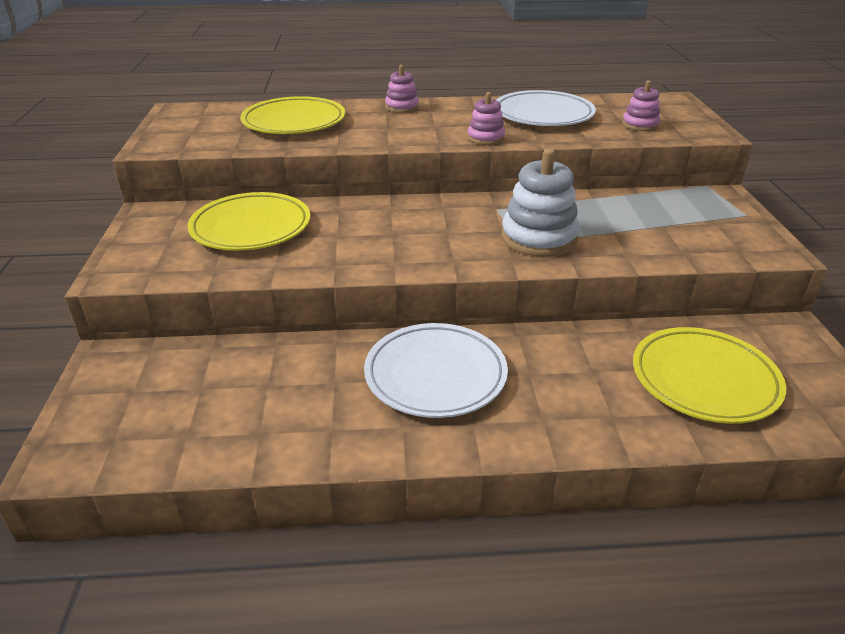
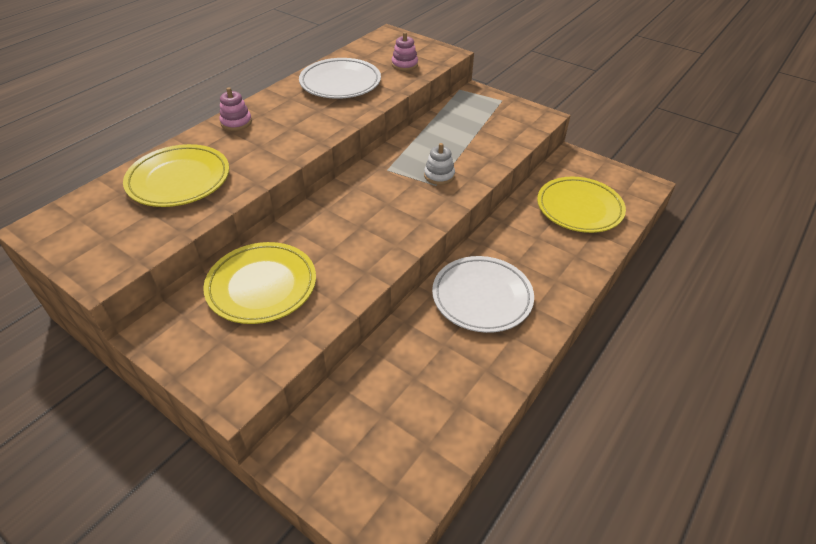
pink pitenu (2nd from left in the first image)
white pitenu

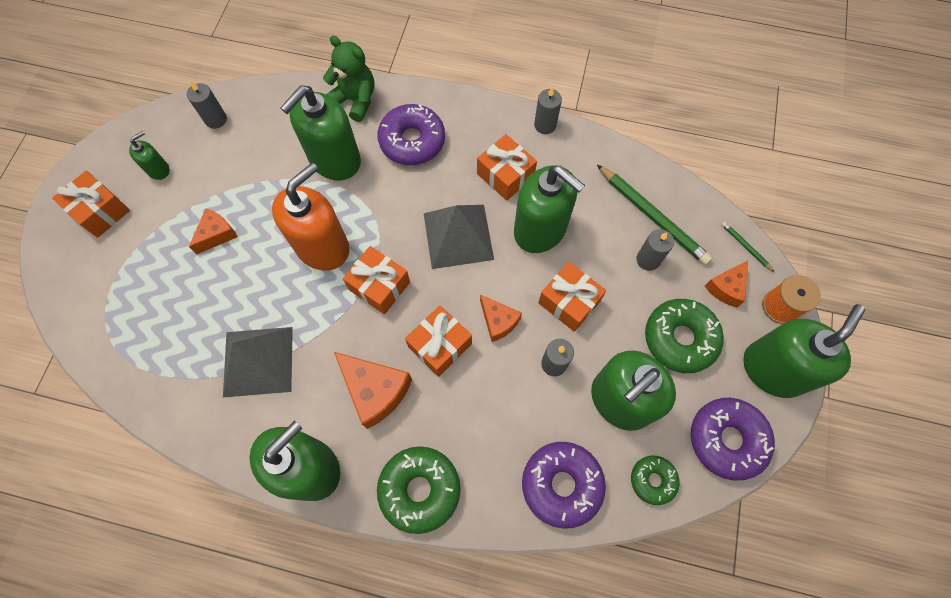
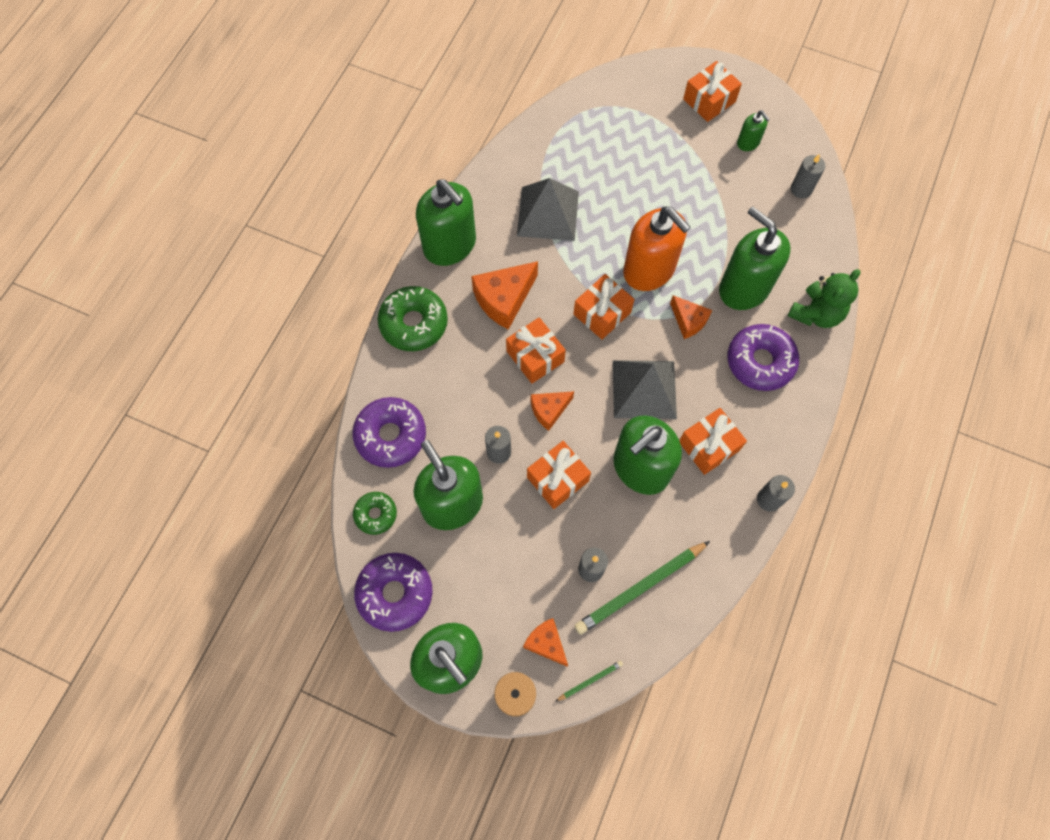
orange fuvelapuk (4th from left)
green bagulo (3rd from left in the first image)

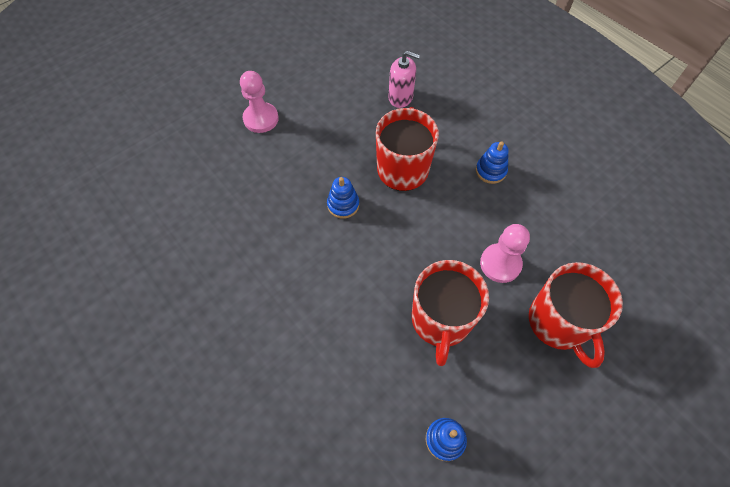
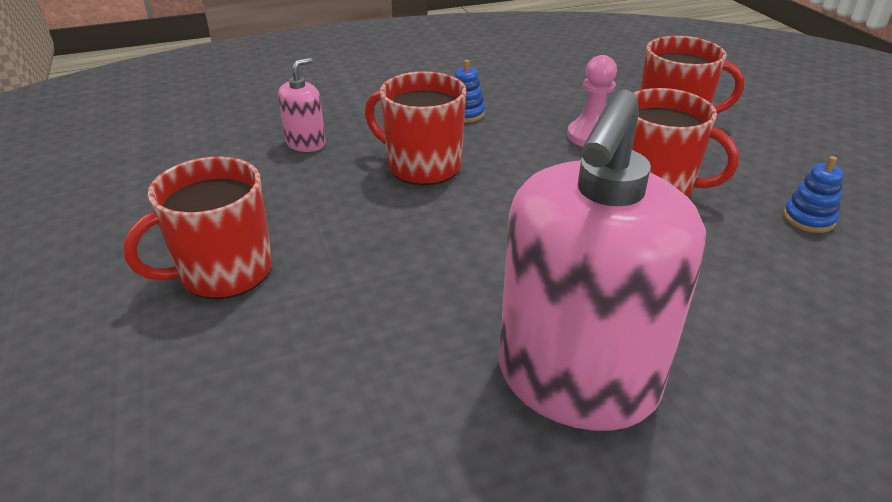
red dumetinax (1st from left)
blue pitenu (1st from left in the first image)
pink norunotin (2nd from left)

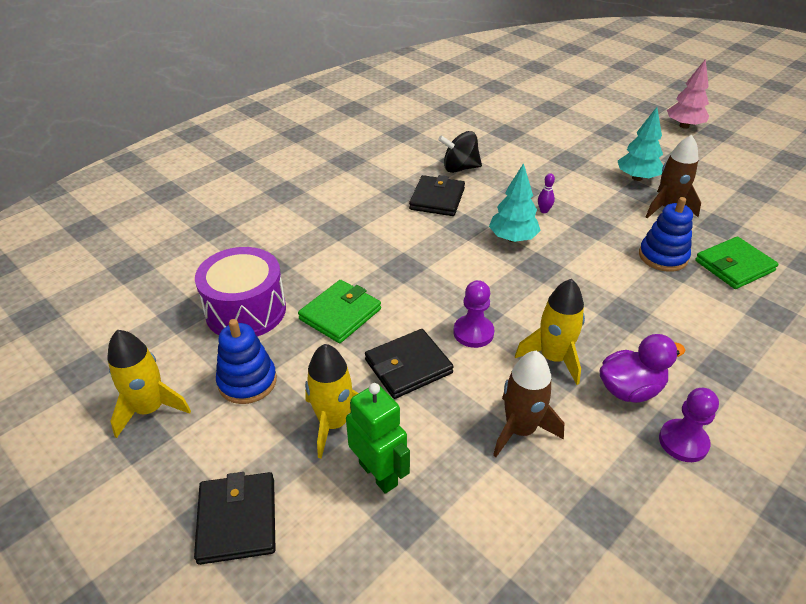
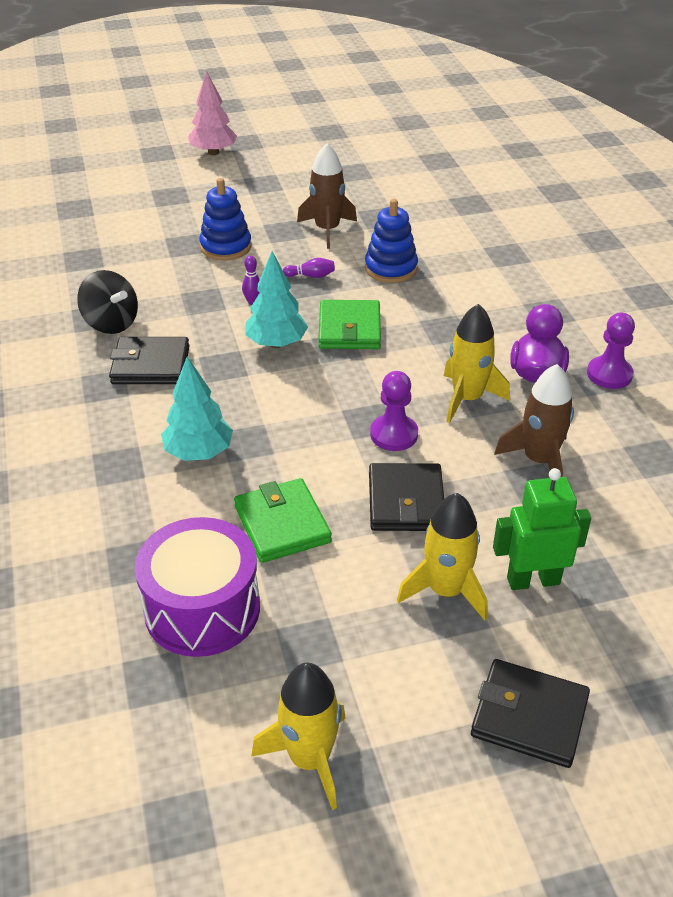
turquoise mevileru (1st from left)
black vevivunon
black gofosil (1st from left)
green gofosil (2nd from left)
blue pitenu (1st from left)
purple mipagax (2nd from left)

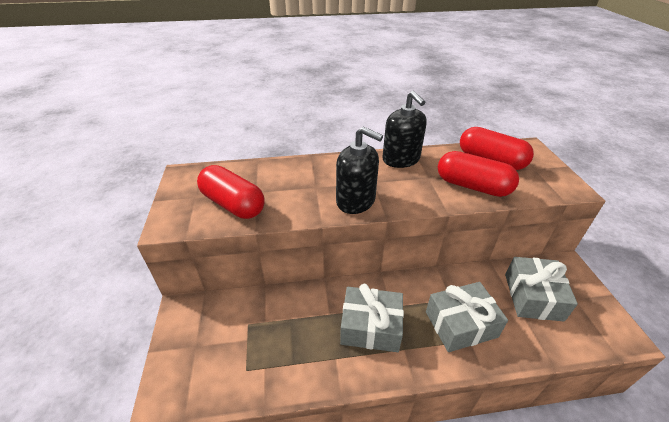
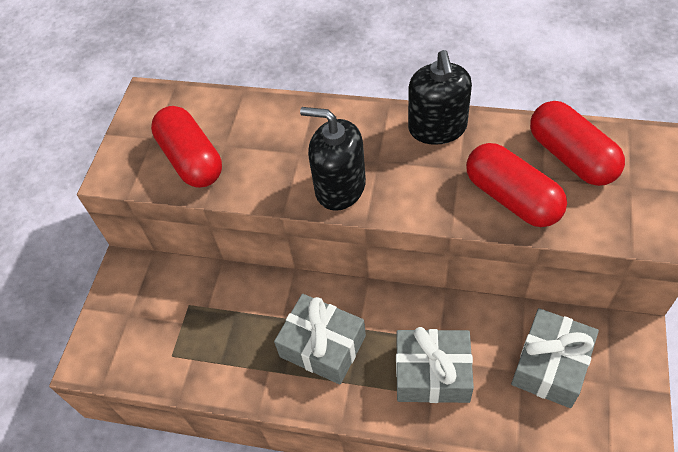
black norunotin (1st from left)

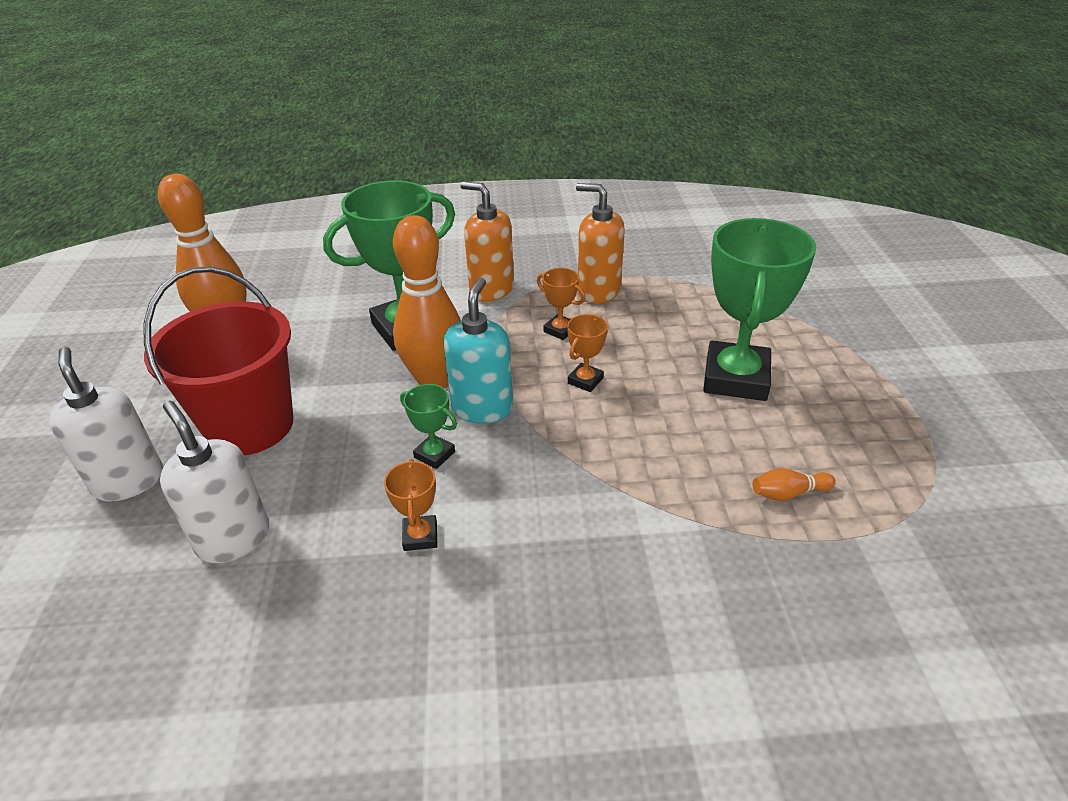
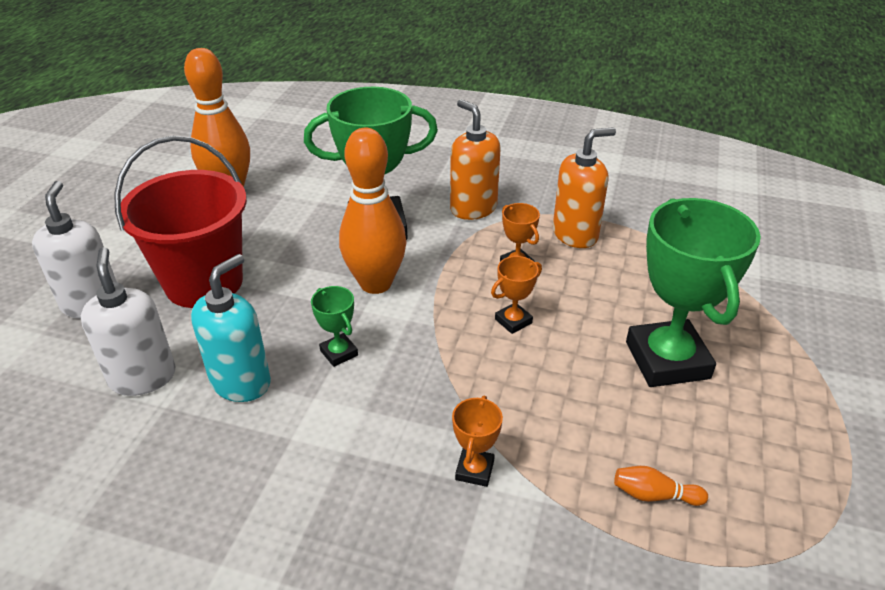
orange norunotin (2nd from left)
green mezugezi (3rd from left)
turquoise norunotin
orange mezugezi (1st from left)

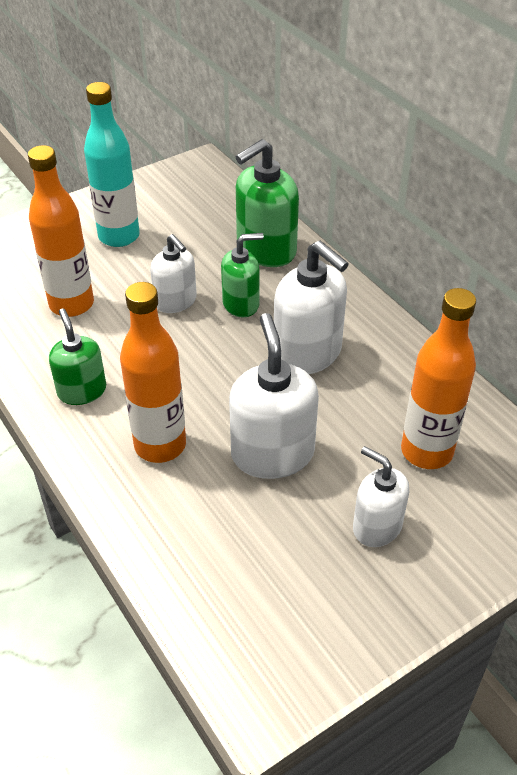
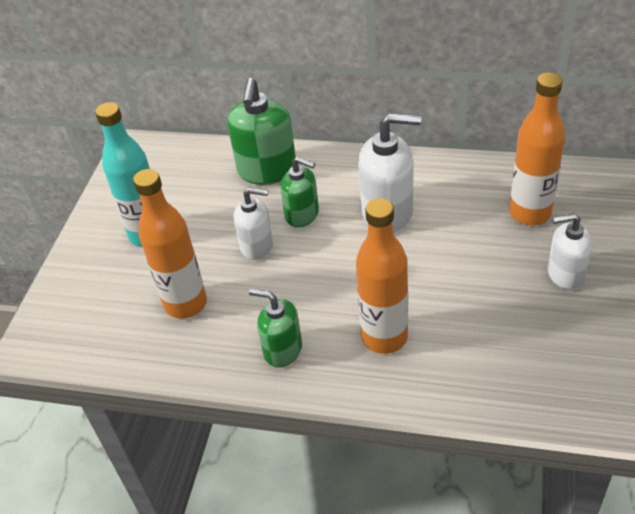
green norunotin (3rd from left)
white norunotin (2nd from left in the first image)

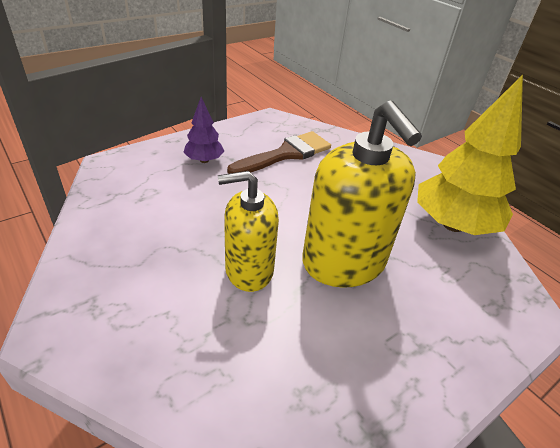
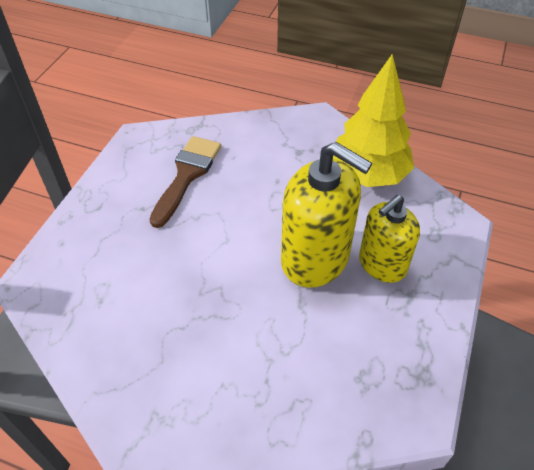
purple mevileru
yellow norunotin (2nd from left)

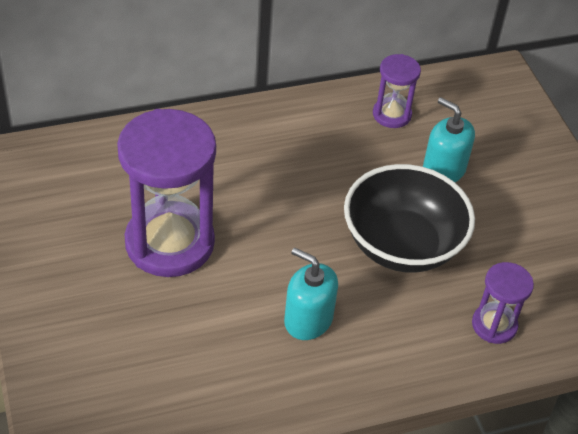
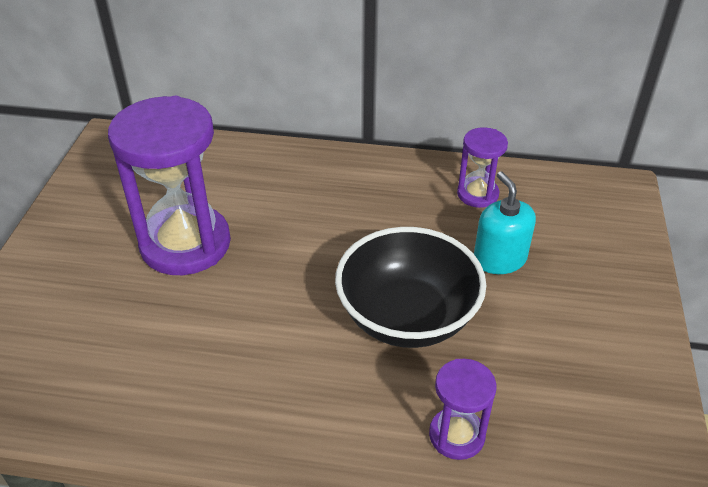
turquoise norunotin (1st from left in the first image)

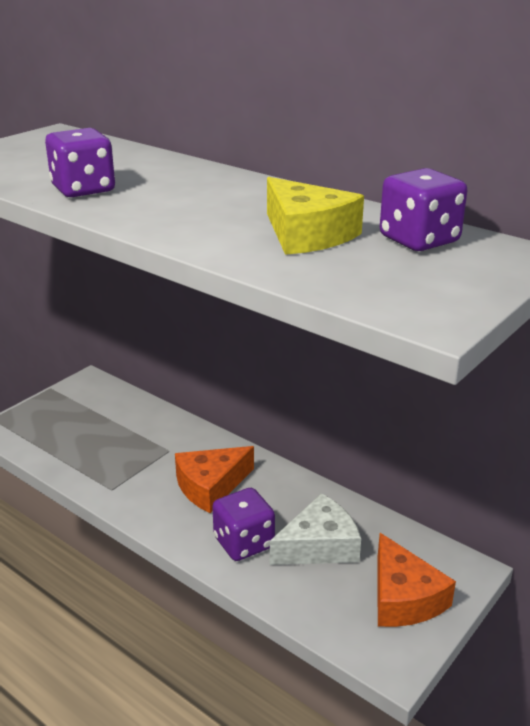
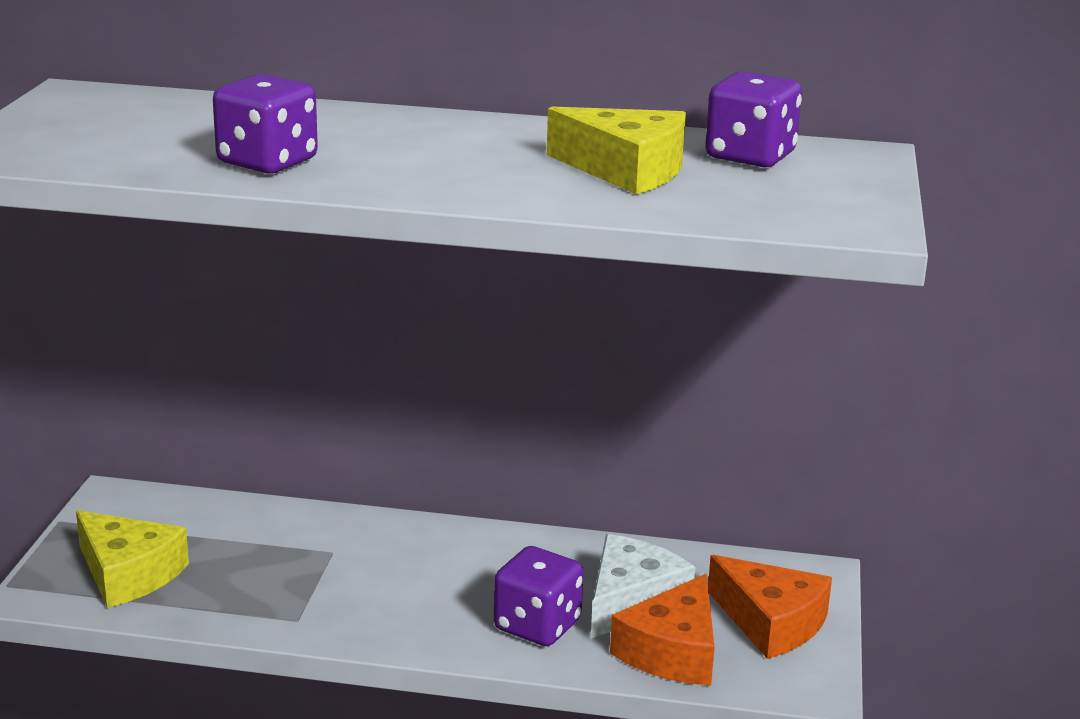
orange fuvelapuk (1st from left)
yellow fuvelapuk (1st from left)

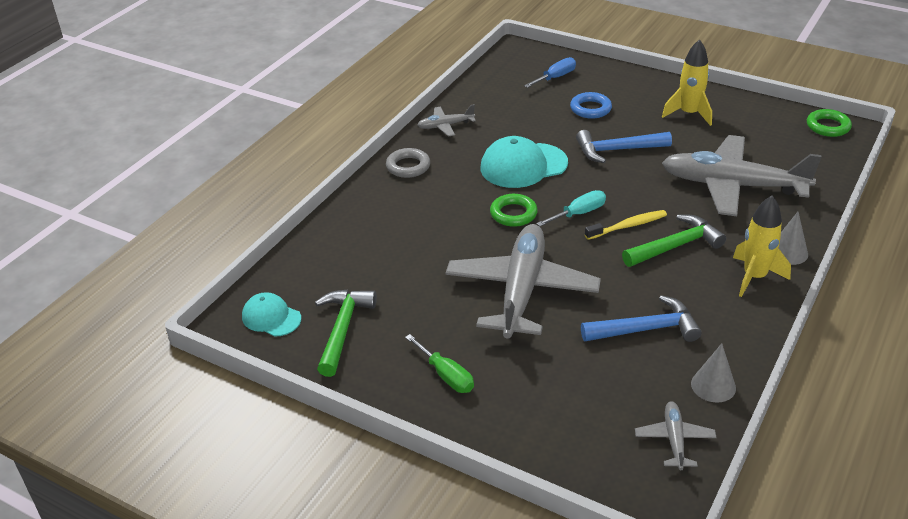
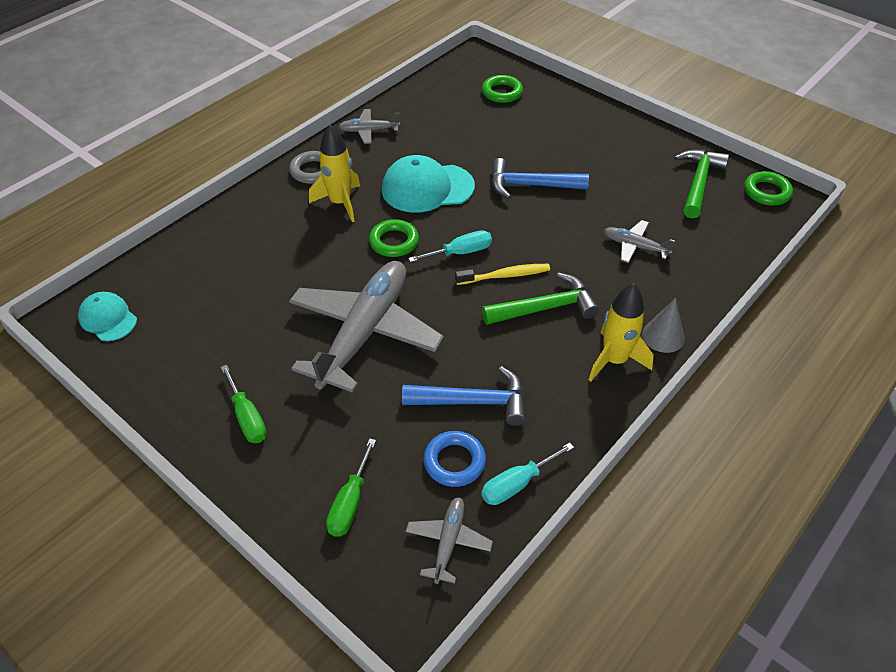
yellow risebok (1st from left)
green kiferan (2nd from left)
blue kiferan
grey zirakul (4th from left)
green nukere (2nd from left)
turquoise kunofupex (2nd from left)
green kunofupex (2nd from left)

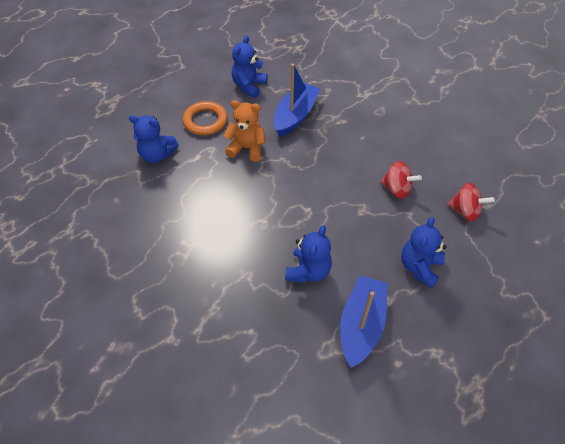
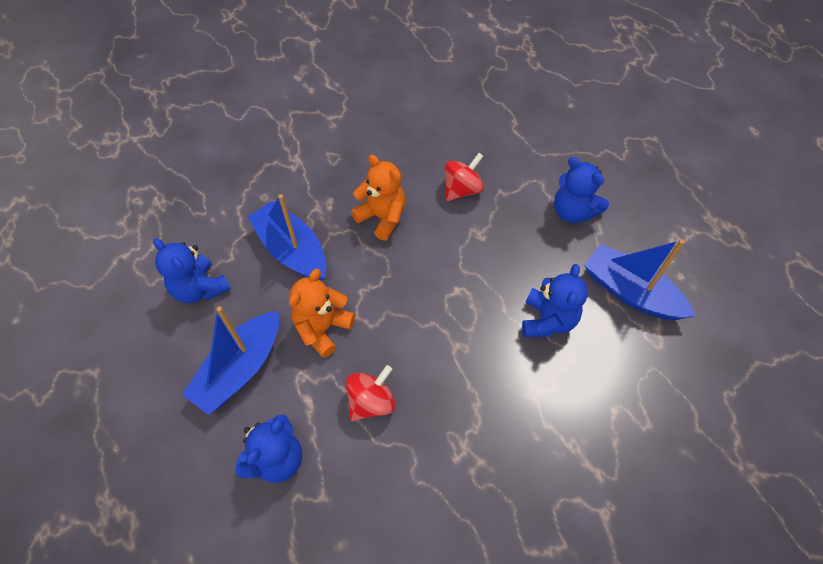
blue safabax (1st from left)
red vevivunon (1st from left)
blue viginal (3rd from left)
orange viginal (2nd from left)

